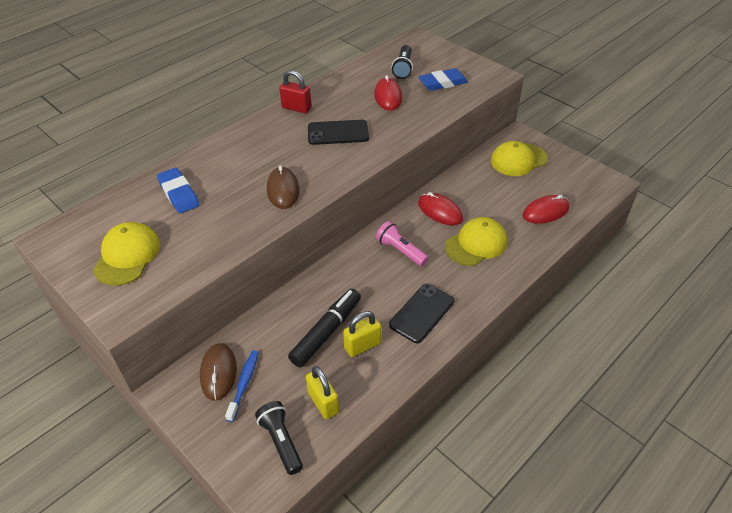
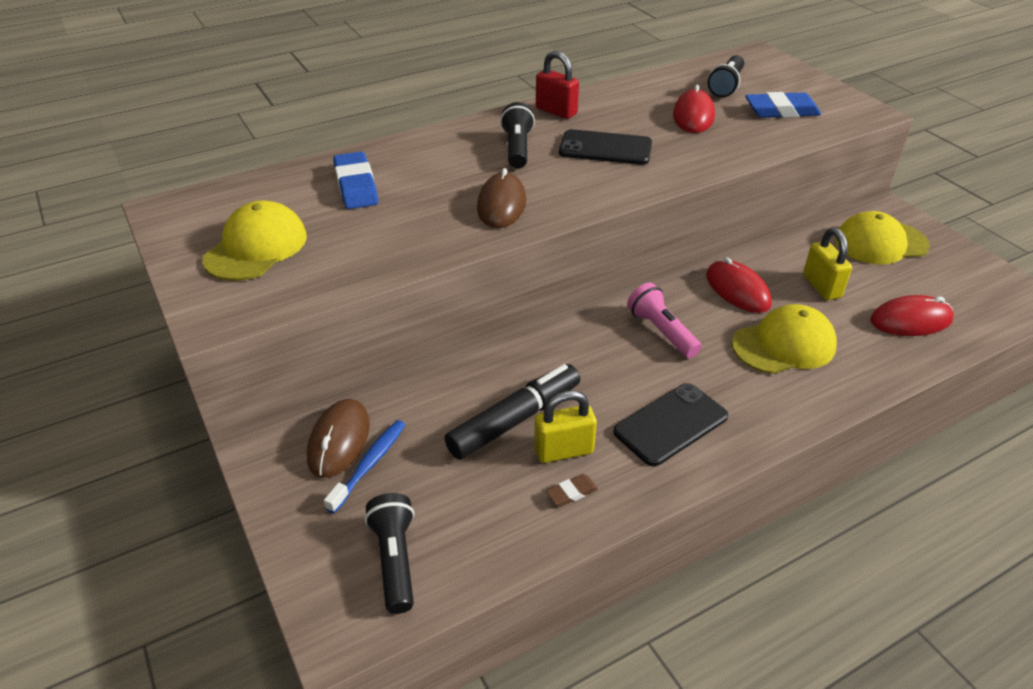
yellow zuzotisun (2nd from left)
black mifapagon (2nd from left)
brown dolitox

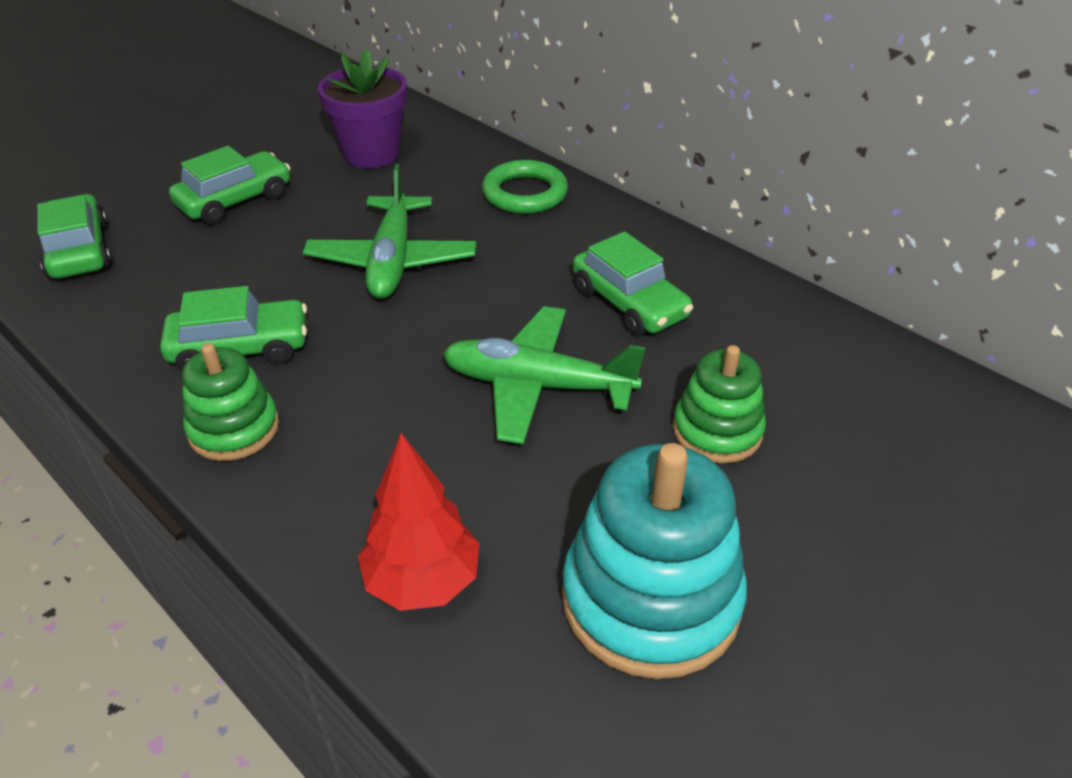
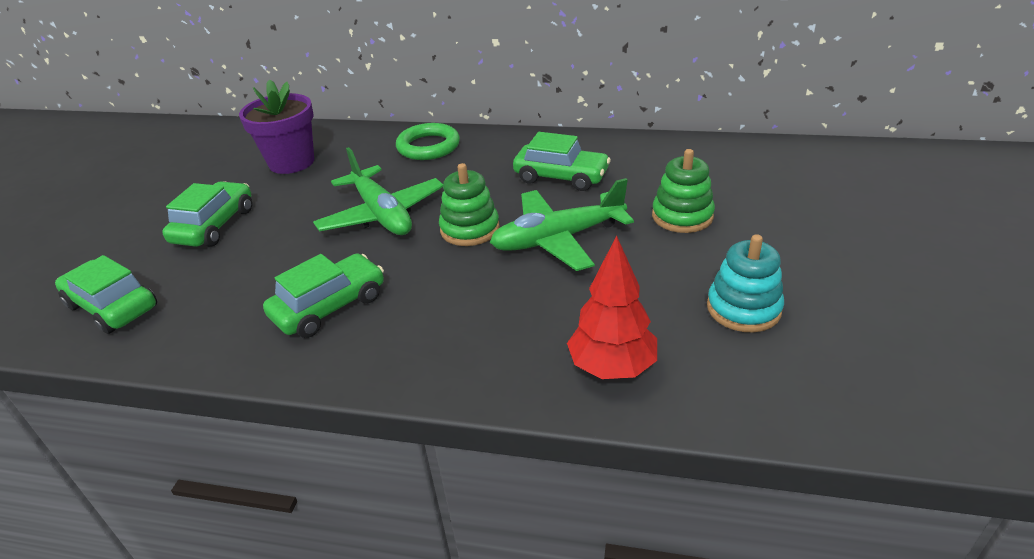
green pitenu (1st from left)
turquoise pitenu

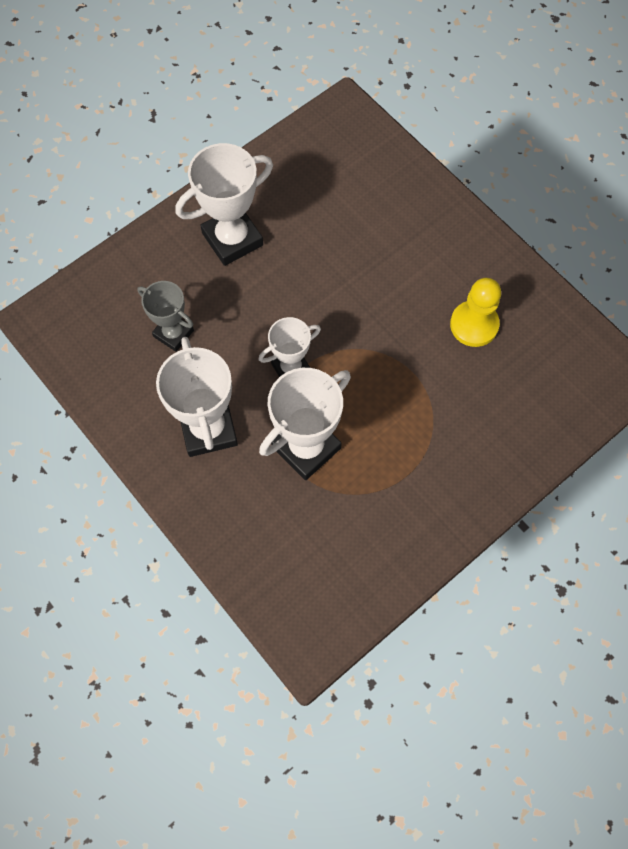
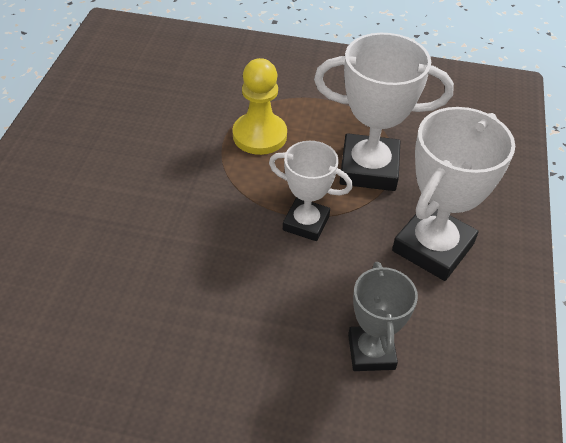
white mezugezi (2nd from left in the first image)
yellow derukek

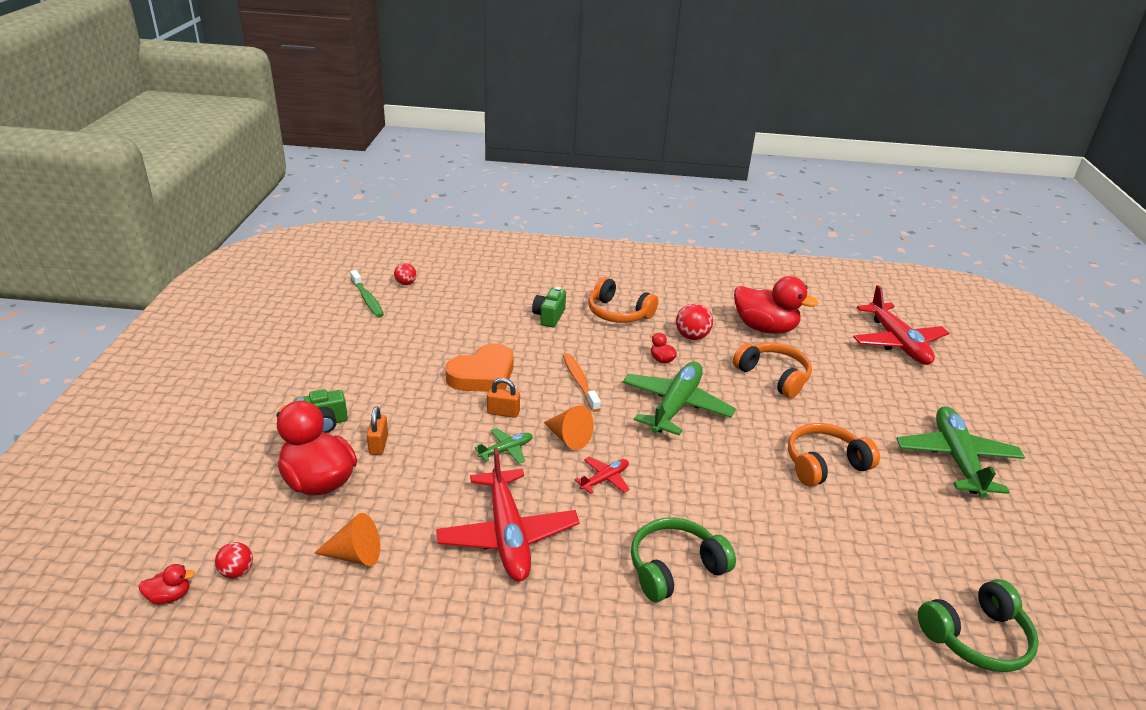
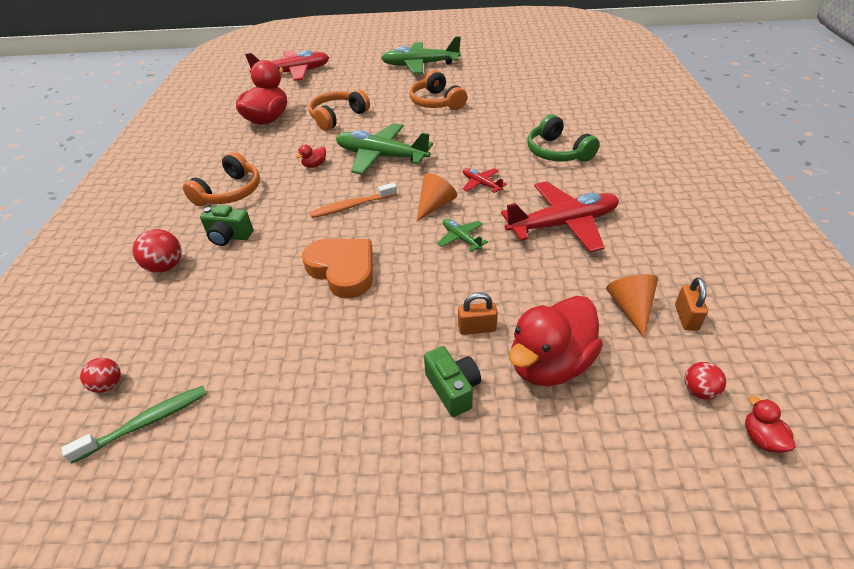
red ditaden (2nd from left)
orange zuzotisun (2nd from left)
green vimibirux (2nd from left in the first image)

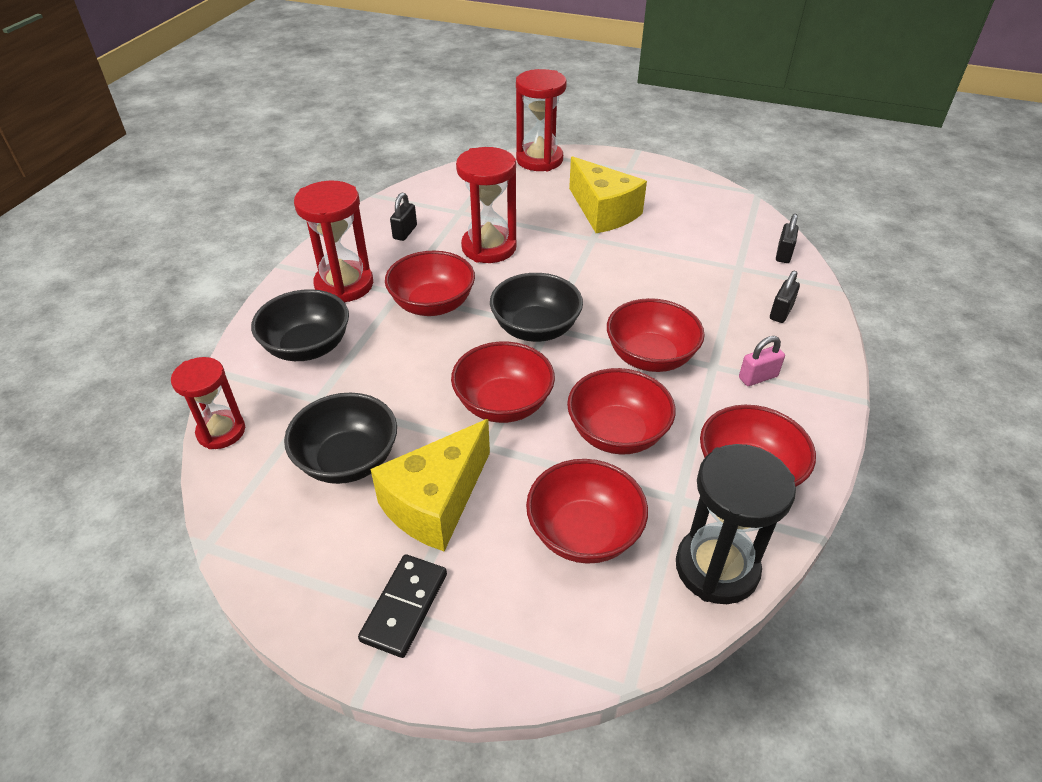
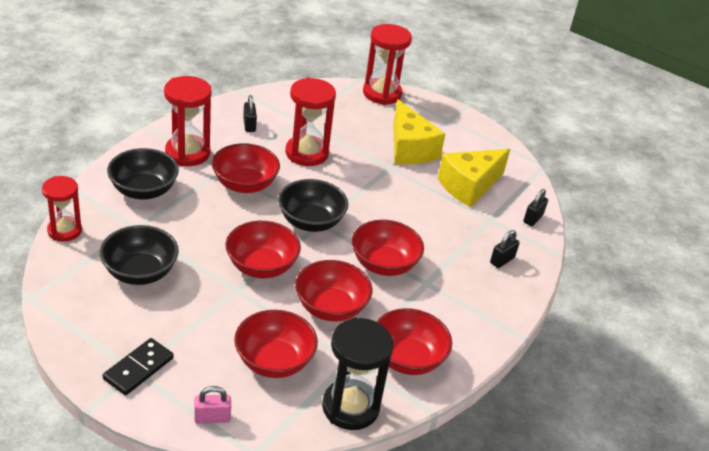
black zuzotisun (1st from left)
pink zuzotisun
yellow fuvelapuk (2nd from left)

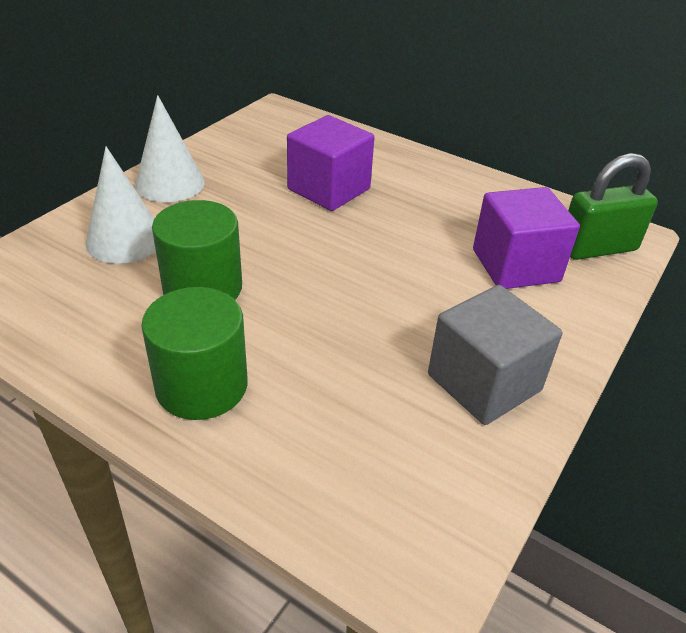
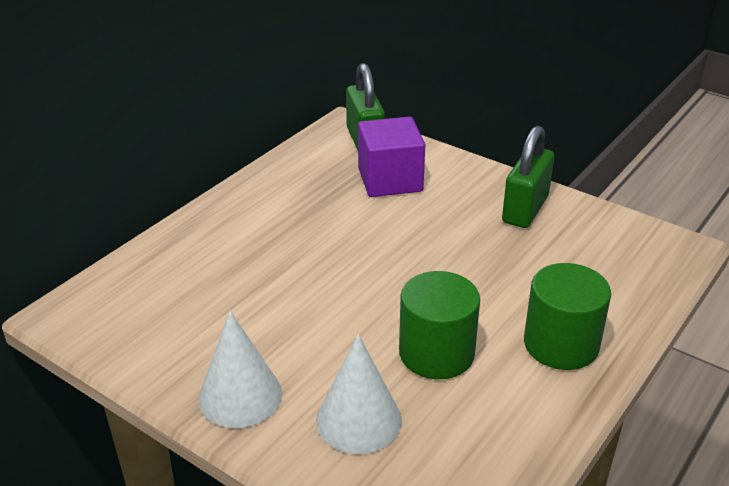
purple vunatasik (1st from left in the first image)
green zuzotisun (2nd from left)

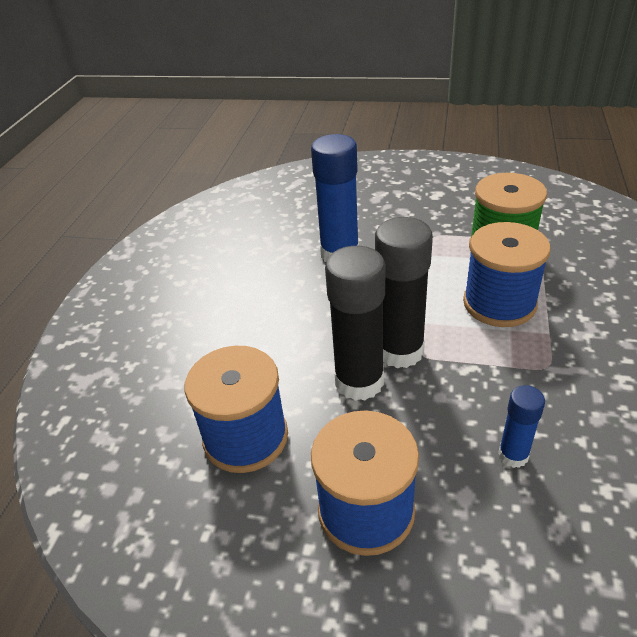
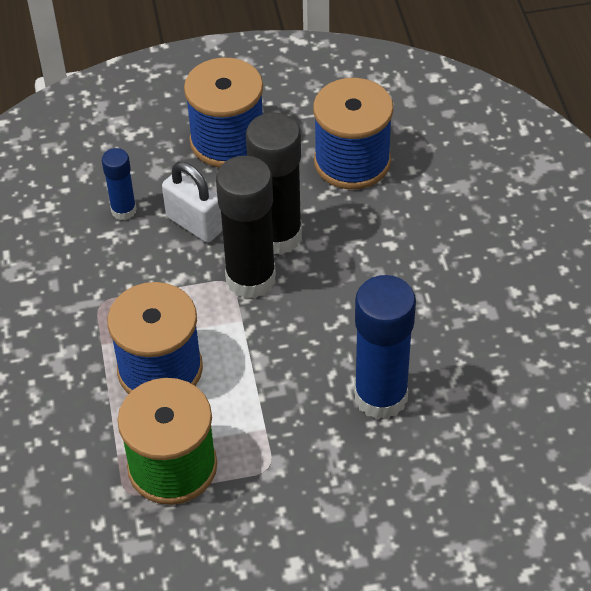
white zuzotisun

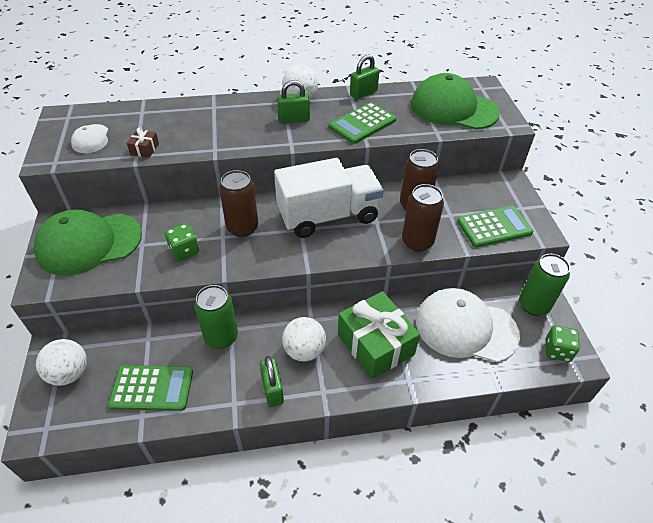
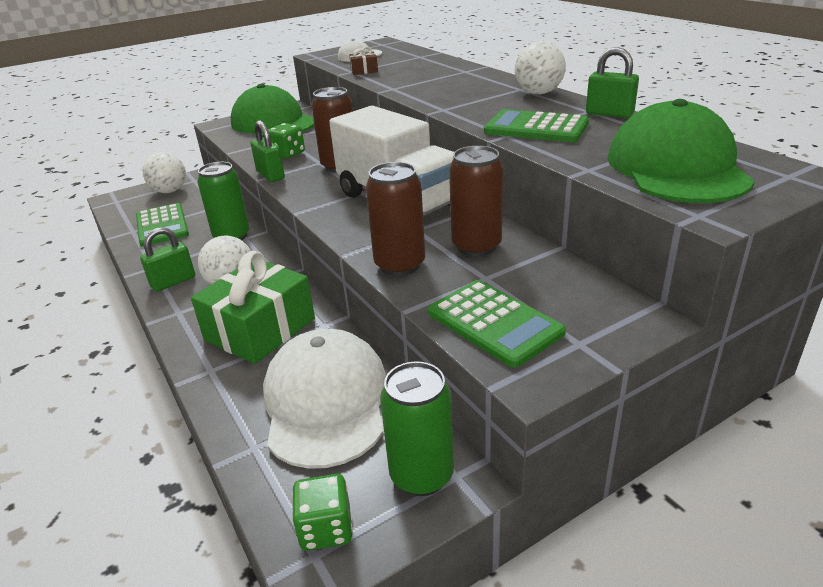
green zuzotisun (2nd from left)

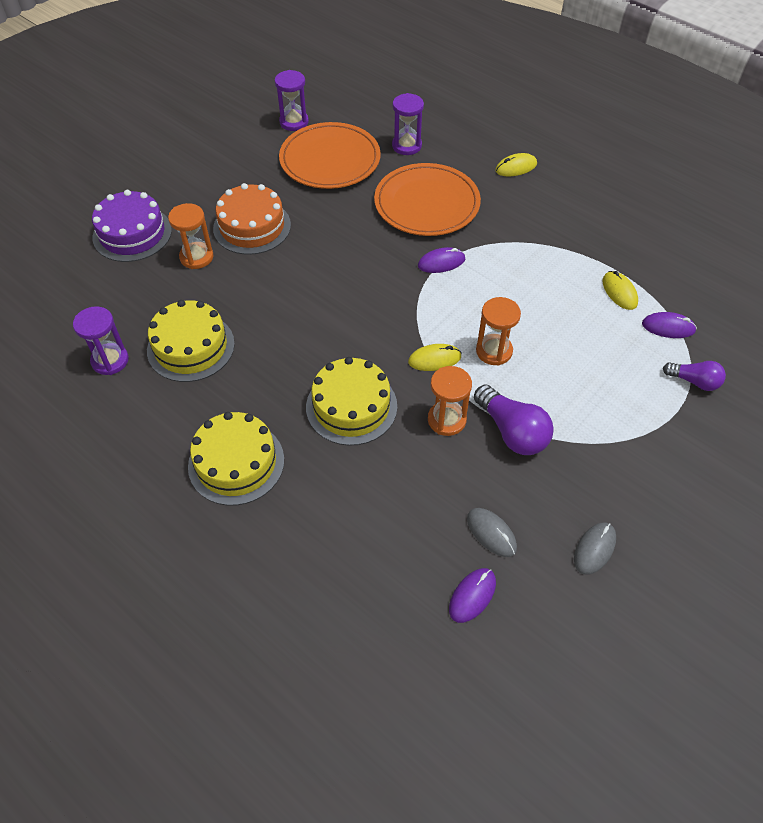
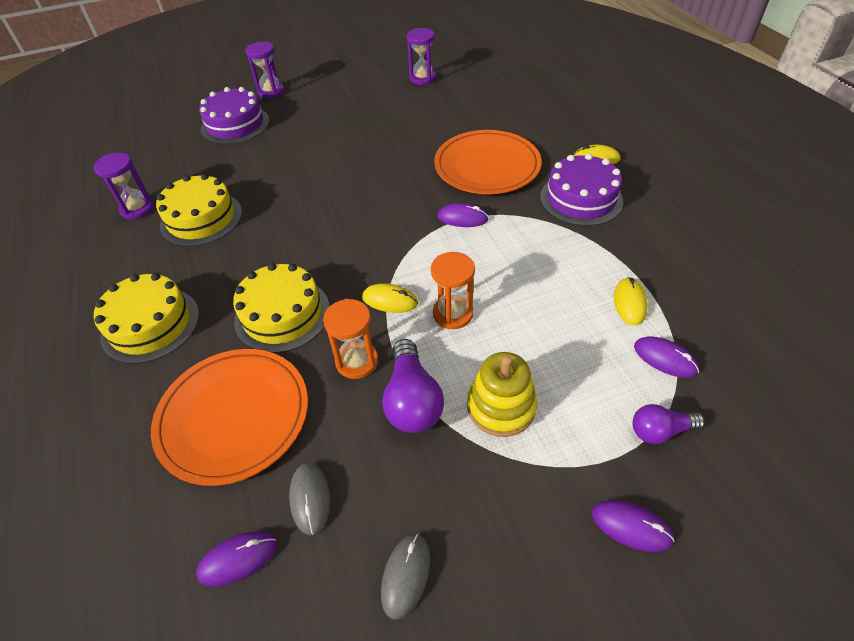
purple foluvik (2nd from left)
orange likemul (1st from left)
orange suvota
orange foluvik (1st from left in the first image)
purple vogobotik (2nd from left)
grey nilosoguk (2nd from left)
purple suvota (2nd from left)
yellow pitenu
purple nilosoguk (3rd from left)

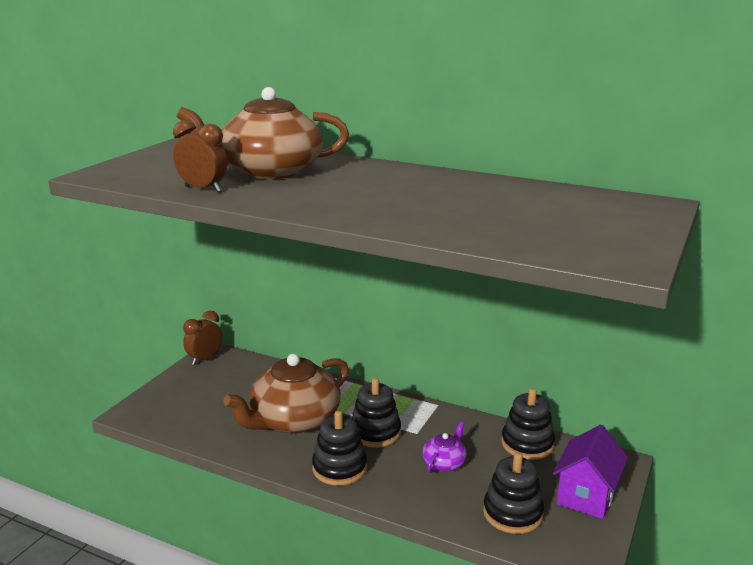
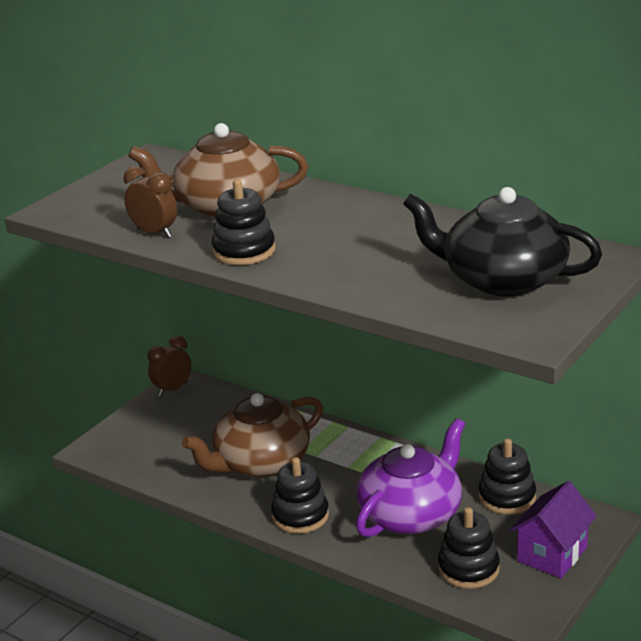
black pitenu (1st from left)
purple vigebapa
black vigebapa

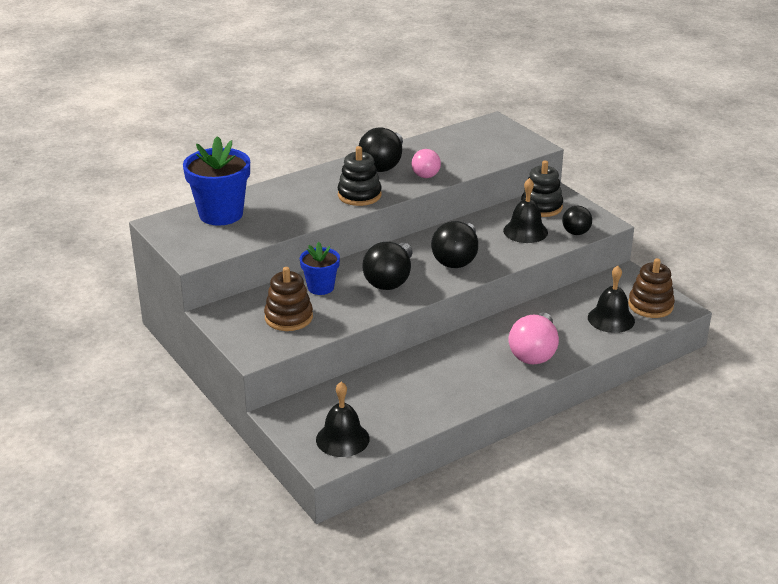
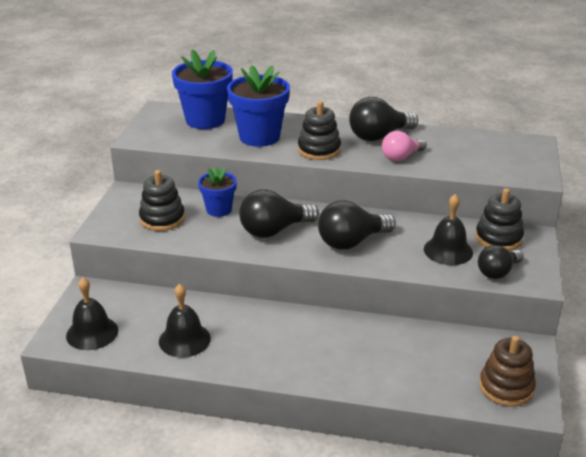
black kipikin (2nd from left)
black pitenu (1st from left)
pink vogobotik (2nd from left in the first image)
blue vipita (3rd from left)

